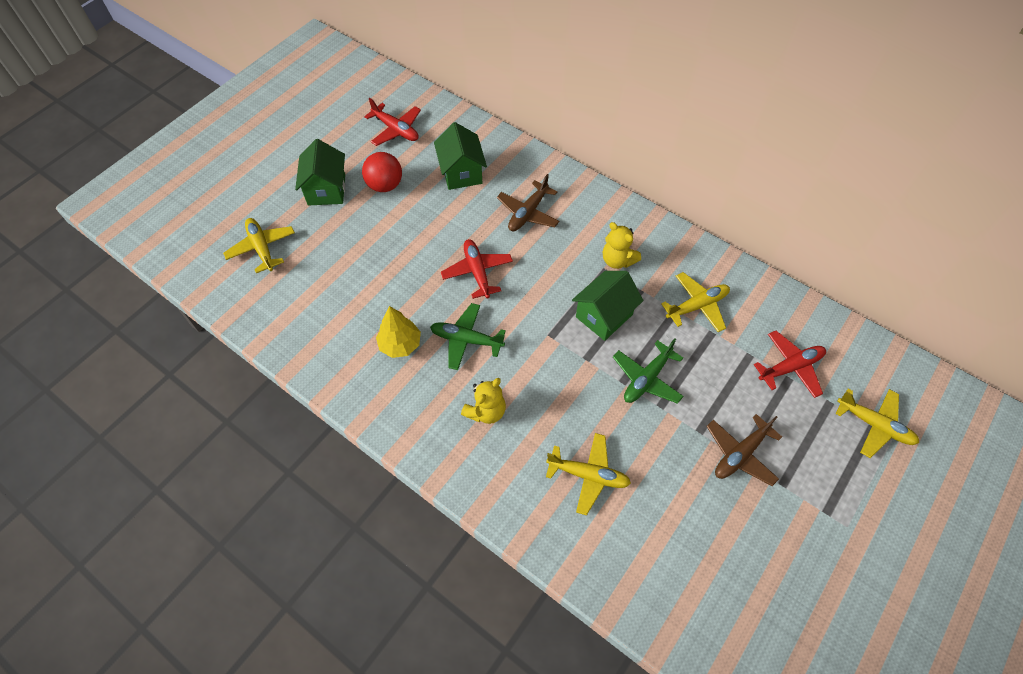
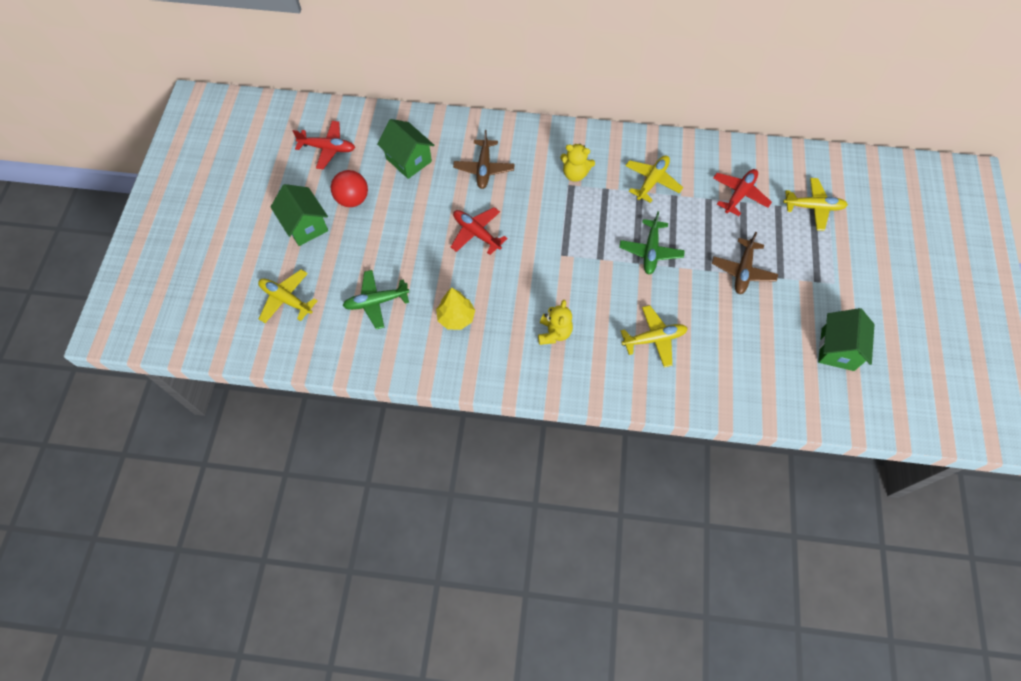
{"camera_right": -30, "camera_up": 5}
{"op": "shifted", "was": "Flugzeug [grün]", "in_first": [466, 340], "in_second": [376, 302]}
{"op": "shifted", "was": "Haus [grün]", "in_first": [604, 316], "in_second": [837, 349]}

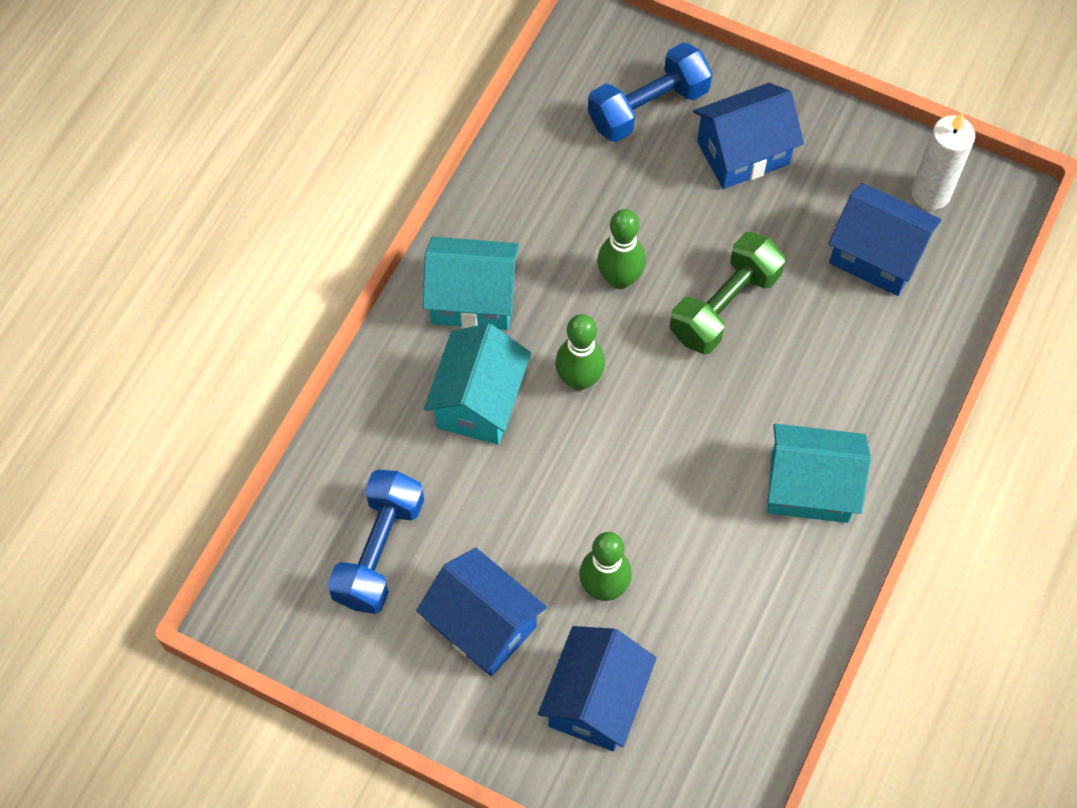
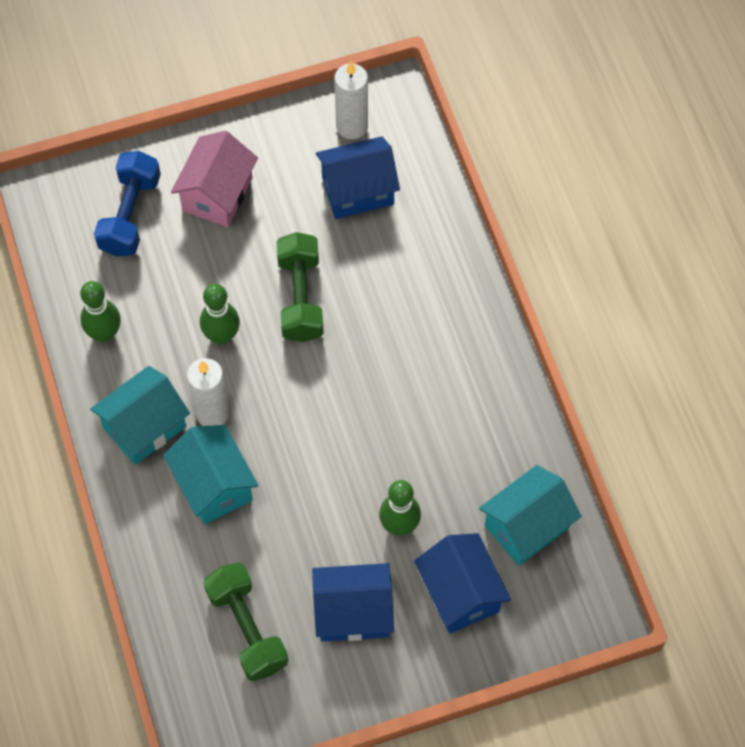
{"camera_right": -45, "camera_up": 0}
{"op": "shifted", "was": "Bowlingkegel [grün]", "in_first": [579, 379], "in_second": [104, 333]}
{"op": "repainted", "was": "Haus [blau]", "now": "Haus [rosa]", "in_first": [743, 153], "in_second": [217, 194]}
{"op": "new", "now": "Kerze [weiß]", "in_second": [212, 413]}
{"op": "repainted", "was": "Hantel [blau]", "now": "Hantel [grün]", "in_first": [379, 551], "in_second": [247, 628]}
{"op": "shifted", "was": "Haus [türkis]", "in_first": [809, 487], "in_second": [526, 526]}

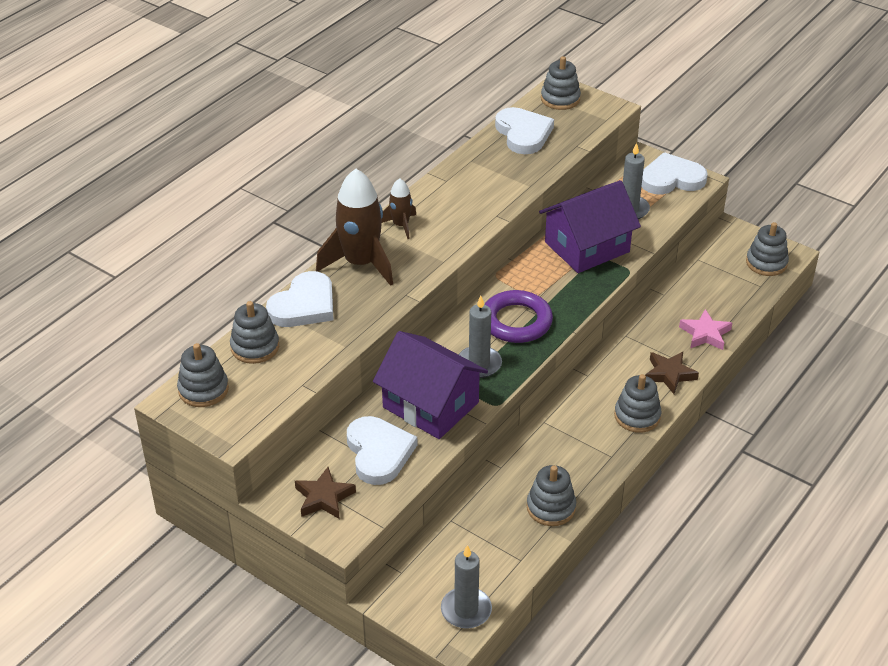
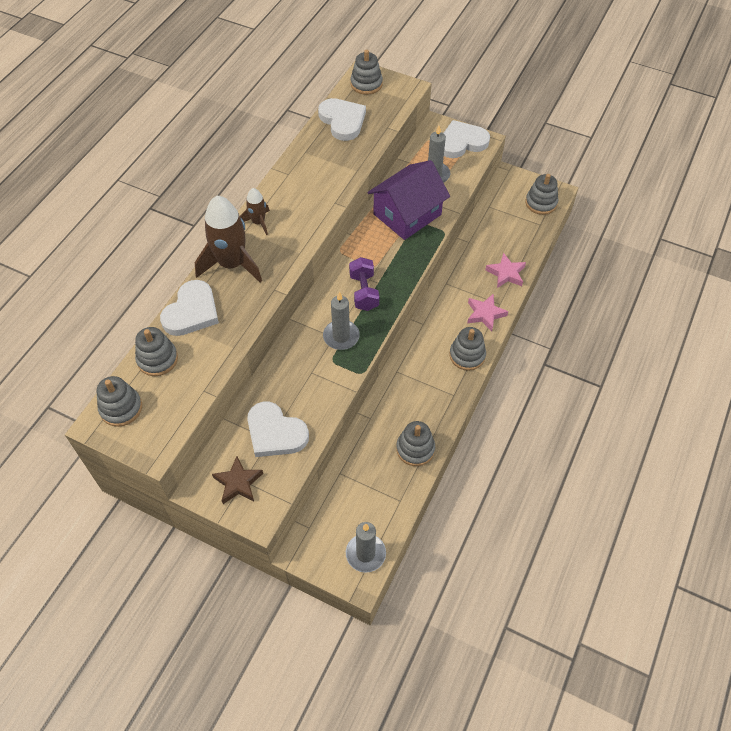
{"camera_right": -10, "camera_up": 15}
{"op": "rotated", "was": "Herz [weiß]", "in_first": [379, 453], "in_second": [275, 433], "clockwise": 150}
{"op": "swapped", "was": "Ring [lila]", "now": "Hantel [lila]", "in_first": [516, 321], "in_second": [364, 292]}
{"op": "repainted", "was": "Stern [braun]", "now": "Stern [rosa]", "in_first": [669, 374], "in_second": [485, 314]}
{"op": "gone", "was": "Haus [lila]", "in_first": [430, 405]}

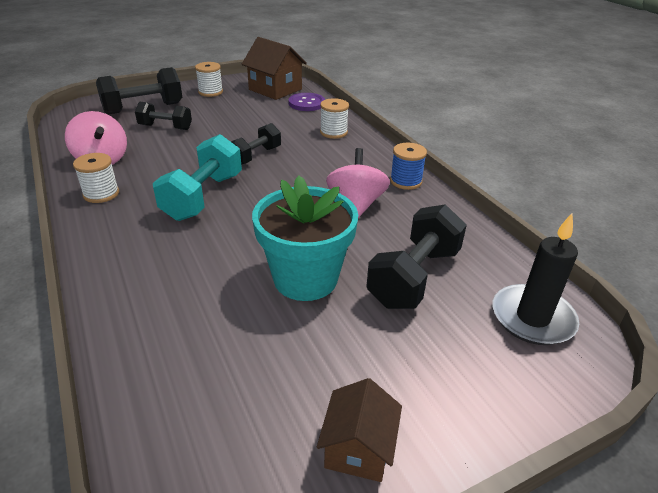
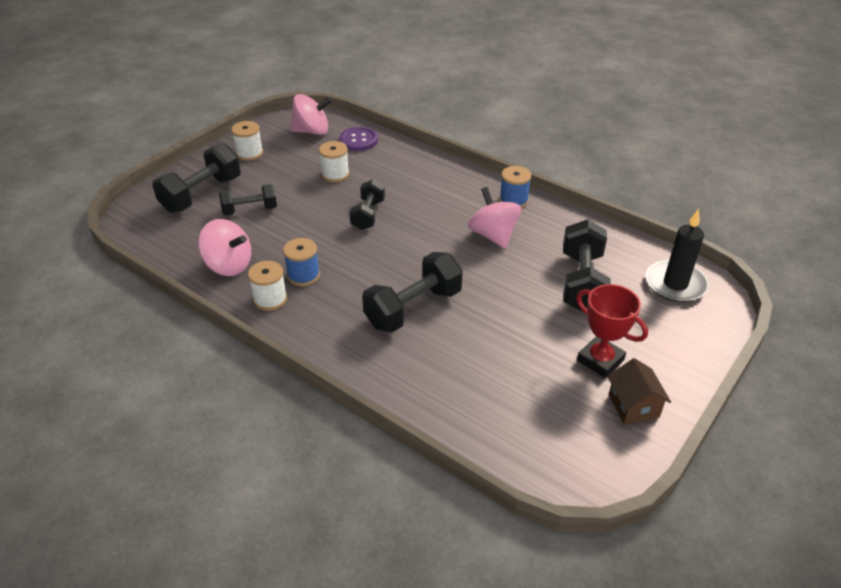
{"camera_right": -25, "camera_up": 5}
{"op": "new", "now": "Garnrolle [blau]", "in_second": [303, 275]}
{"op": "swapped", "was": "Haus [braun]", "now": "Kreisel [rosa]", "in_first": [275, 89], "in_second": [312, 131]}
{"op": "shifted", "was": "Garnrolle [weiß]", "in_first": [333, 132], "in_second": [335, 174]}
{"op": "new", "now": "Hantel [schwarz]", "in_second": [413, 308]}
{"op": "new", "now": "Pokal [rot]", "in_second": [600, 360]}
{"op": "gone", "was": "Hantel [türkis]", "in_first": [203, 197]}
{"op": "gone", "was": "Blumentopf [türkis]", "in_first": [305, 278]}

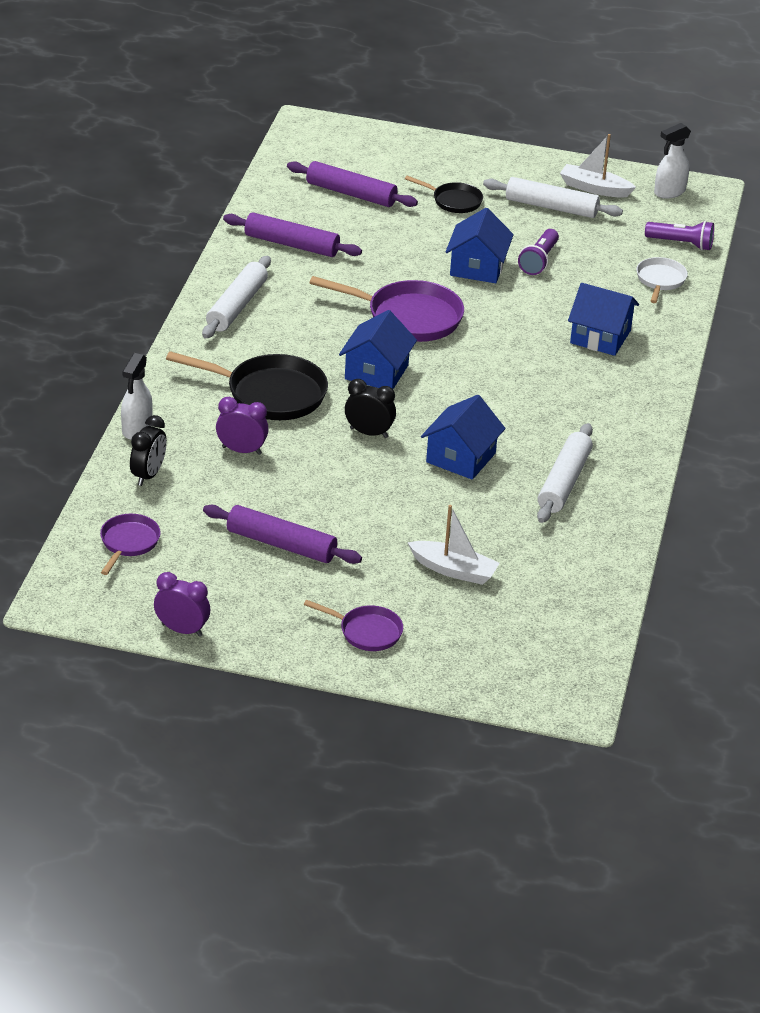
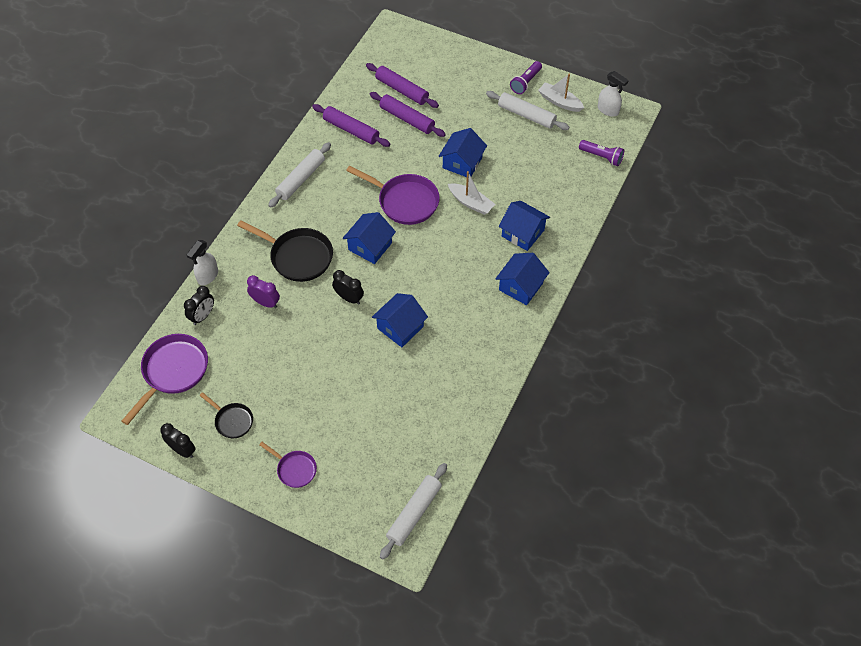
{"camera_right": 15, "camera_up": 20}
{"op": "scaled", "was": "Pfanne [lila]", "in_first": [128, 543], "in_second": [173, 371], "ratio": 1.78}
{"op": "repainted", "was": "Wecker [lila]", "now": "Wecker [schwarz]", "in_first": [182, 630], "in_second": [182, 450]}
{"op": "shifted", "was": "Pfanne [schwarz]", "in_first": [454, 201], "in_second": [232, 421]}
{"op": "shifted", "was": "Nudelholz [lila]", "in_first": [281, 544], "in_second": [407, 119]}
{"op": "shifted", "was": "Nudelholz [weiß]", "in_first": [563, 482], "in_second": [414, 513]}
{"op": "shifted", "was": "Boot [weiß]", "in_first": [454, 570], "in_second": [471, 203]}
{"op": "new", "now": "Haus [blau]", "in_second": [521, 286]}
{"op": "shifted", "was": "Taschenlampe [lila]", "in_first": [539, 261], "in_second": [525, 82]}
{"op": "rotated", "was": "Sprühflasche [weiß]", "in_first": [669, 192], "in_second": [608, 110], "clockwise": -120}
{"op": "gone", "was": "Pfanne [weiß]", "in_first": [660, 280]}

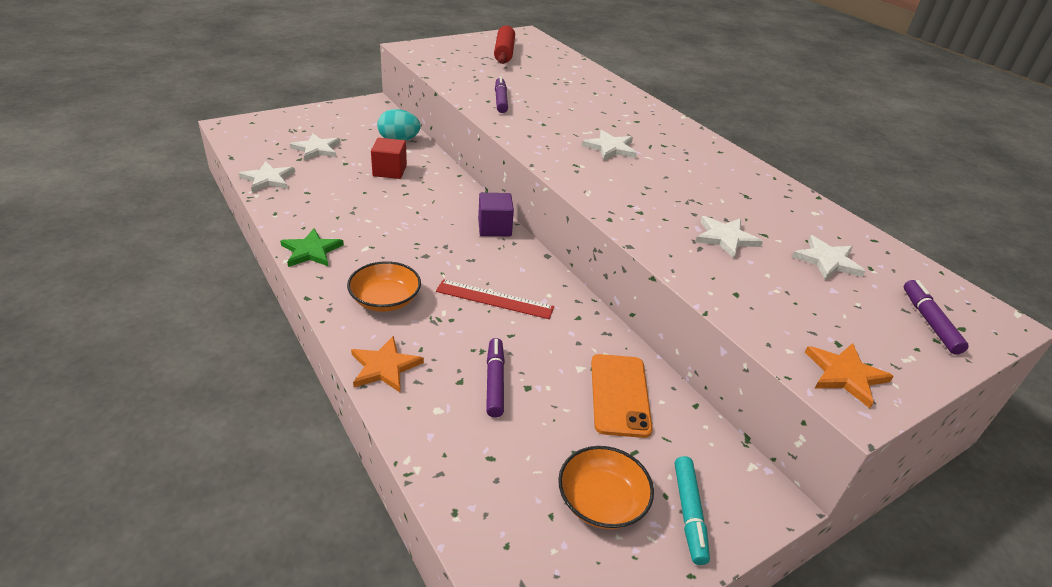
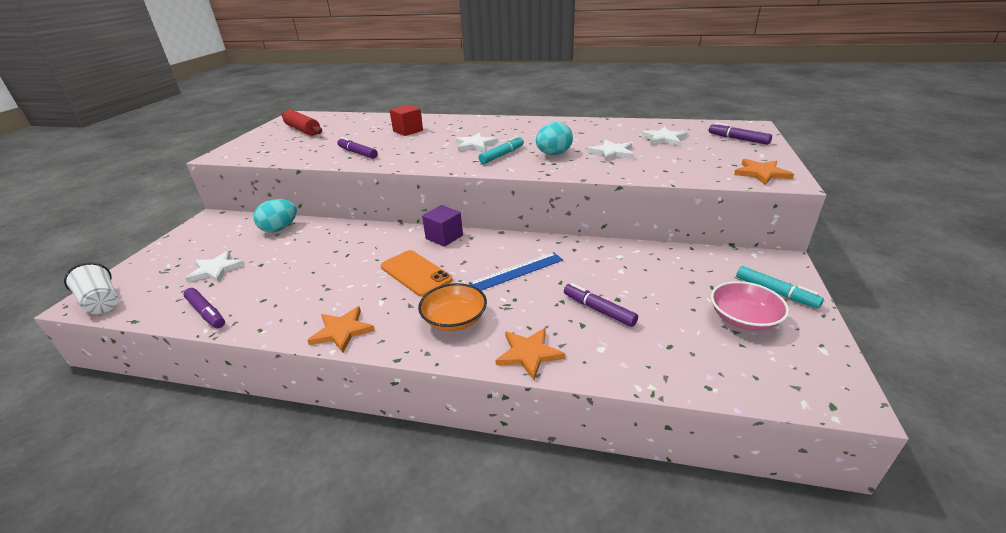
{"camera_right": -40, "camera_up": -5}
{"op": "new", "now": "Becher [weiß]", "in_second": [101, 302]}
{"op": "swapped", "was": "Stern [weiß]", "now": "Filzstift [lila]", "in_first": [268, 179], "in_second": [206, 313]}
{"op": "repainted", "was": "Stern [grün]", "now": "Stern [orange]", "in_first": [311, 251], "in_second": [342, 331]}
{"op": "shifted", "was": "Handy [orange]", "in_first": [619, 395], "in_second": [415, 273]}
{"op": "shifted", "was": "Kubus [rot]", "in_first": [389, 171], "in_second": [408, 131]}
{"op": "repainted", "was": "Lineal [rot]", "now": "Lineal [blau]", "in_first": [494, 299], "in_second": [517, 271]}
{"op": "new", "now": "Filzstift [türkis]", "in_second": [502, 155]}
{"op": "new", "now": "Ei [türkis]", "in_second": [553, 154]}
{"op": "repainted", "was": "Schüssel [orange]", "now": "Schüssel [rosa]", "in_first": [601, 501], "in_second": [743, 318]}

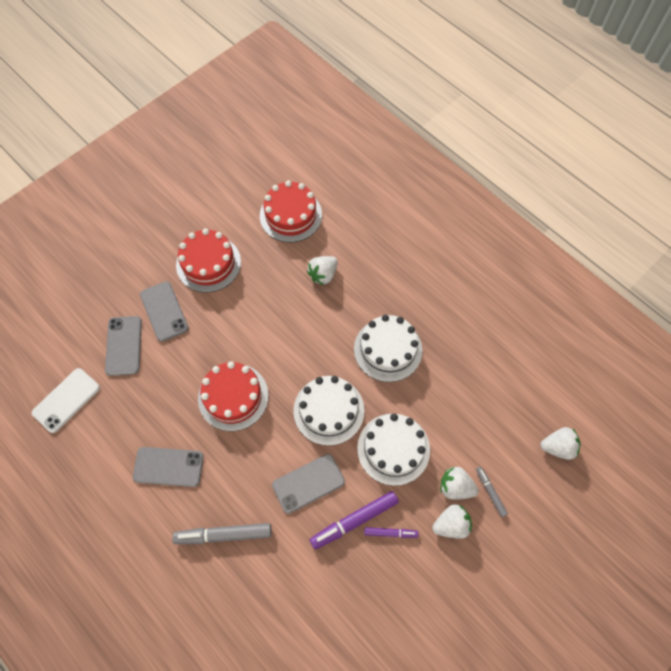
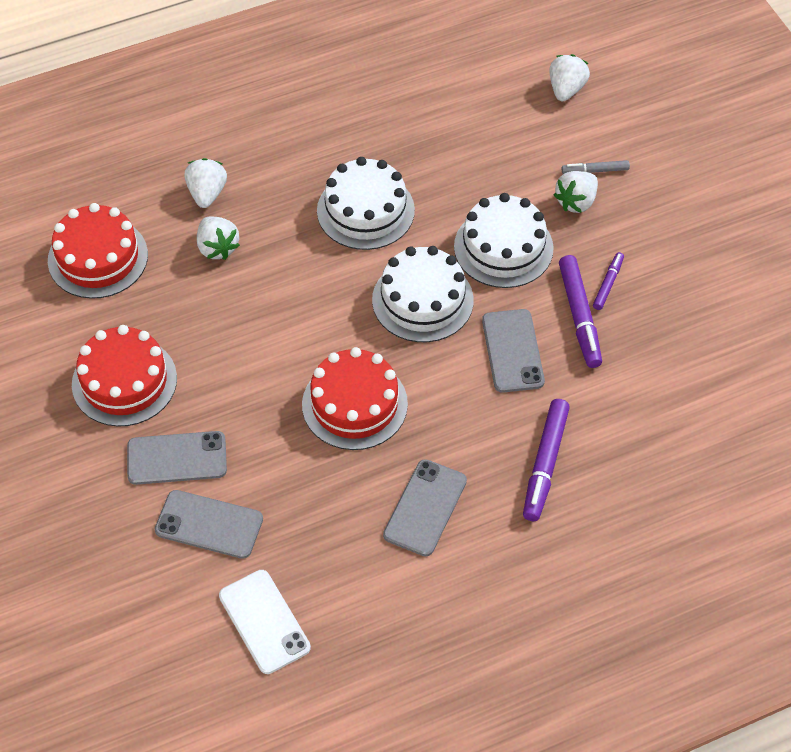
{"camera_right": -70, "camera_up": -10}
{"op": "shifted", "was": "Erdbeere [weiß]", "in_first": [451, 524], "in_second": [207, 193]}
{"op": "repainted", "was": "Filzstift [grau]", "now": "Filzstift [lila]", "in_first": [224, 535], "in_second": [545, 464]}

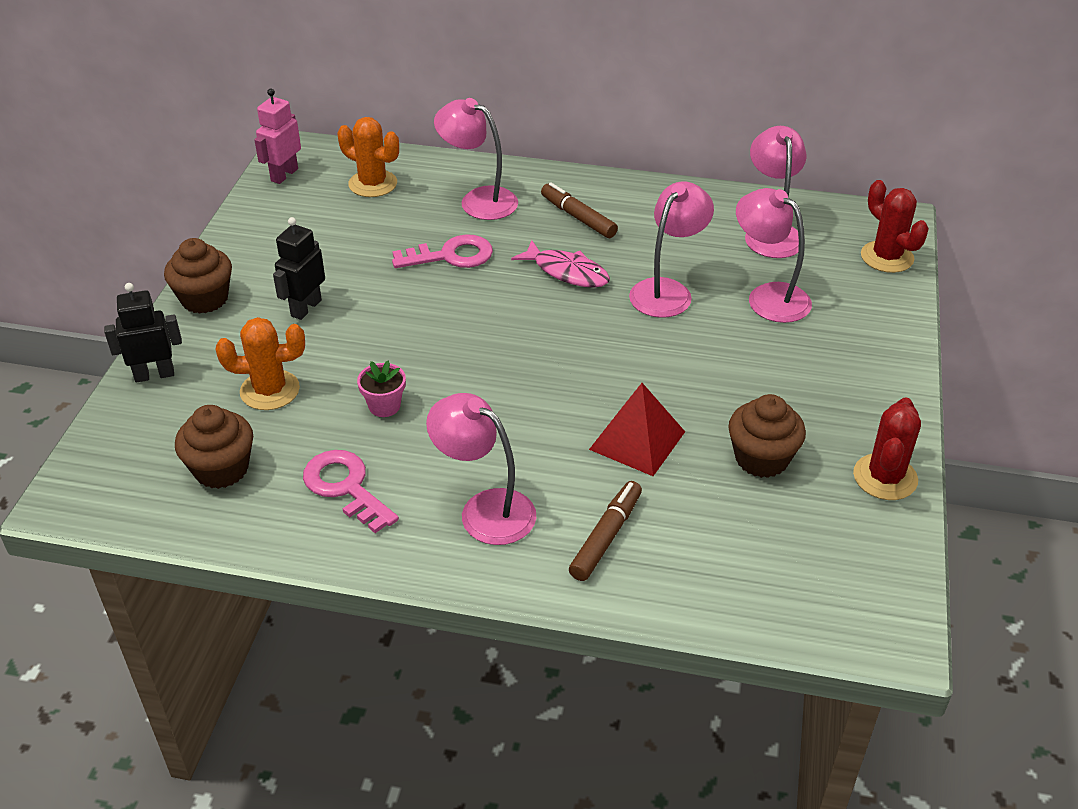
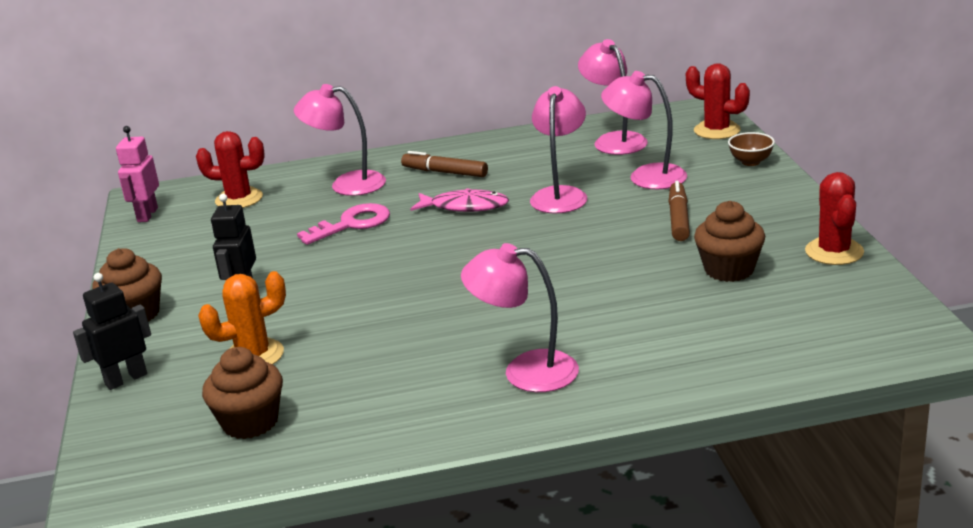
{"camera_right": -20, "camera_up": -15}
{"op": "repainted", "was": "Kaktus [orange]", "now": "Kaktus [rot]", "in_first": [373, 184], "in_second": [239, 199]}
{"op": "shifted", "was": "Filzstift [braun]", "in_first": [606, 537], "in_second": [678, 219]}
{"op": "new", "now": "Schüssel [braun]", "in_second": [750, 162]}
{"op": "gone", "was": "Schlüssel [rosa]", "in_first": [345, 487]}
{"op": "gone", "was": "Blumentopf [rosa]", "in_first": [384, 406]}
{"op": "gone", "was": "Pyramide [rot]", "in_first": [637, 440]}

